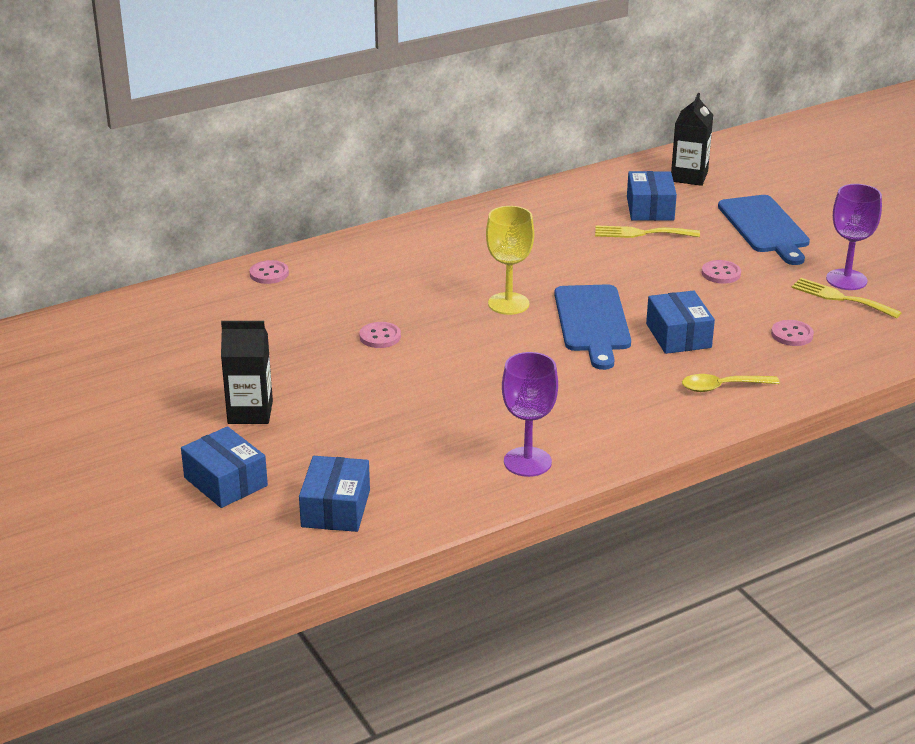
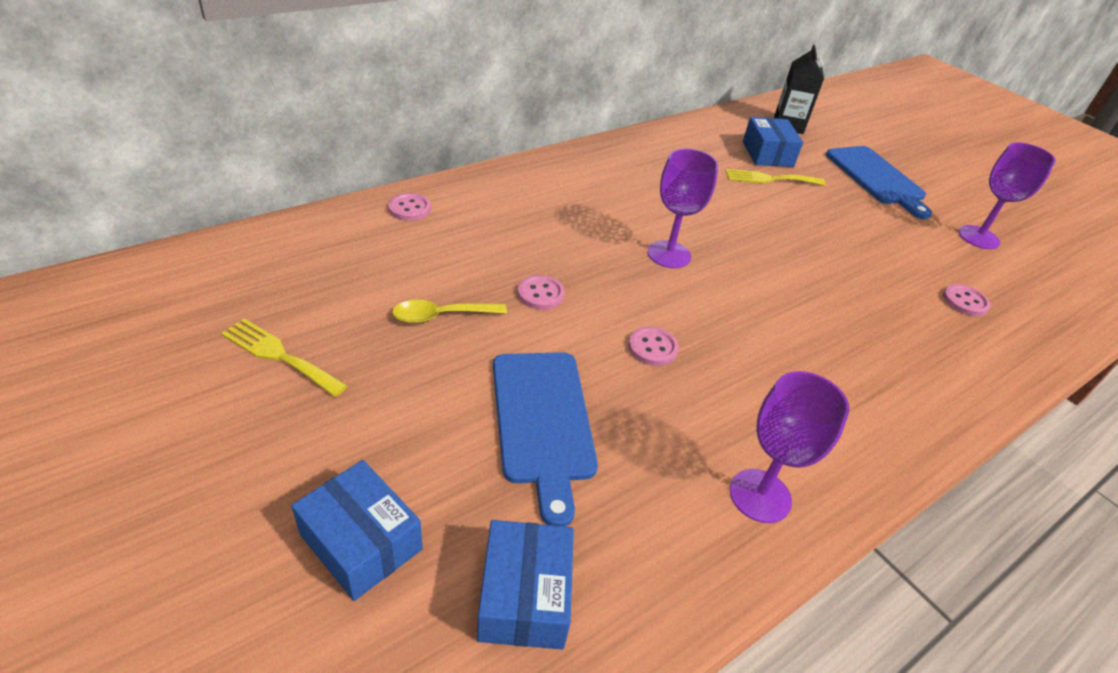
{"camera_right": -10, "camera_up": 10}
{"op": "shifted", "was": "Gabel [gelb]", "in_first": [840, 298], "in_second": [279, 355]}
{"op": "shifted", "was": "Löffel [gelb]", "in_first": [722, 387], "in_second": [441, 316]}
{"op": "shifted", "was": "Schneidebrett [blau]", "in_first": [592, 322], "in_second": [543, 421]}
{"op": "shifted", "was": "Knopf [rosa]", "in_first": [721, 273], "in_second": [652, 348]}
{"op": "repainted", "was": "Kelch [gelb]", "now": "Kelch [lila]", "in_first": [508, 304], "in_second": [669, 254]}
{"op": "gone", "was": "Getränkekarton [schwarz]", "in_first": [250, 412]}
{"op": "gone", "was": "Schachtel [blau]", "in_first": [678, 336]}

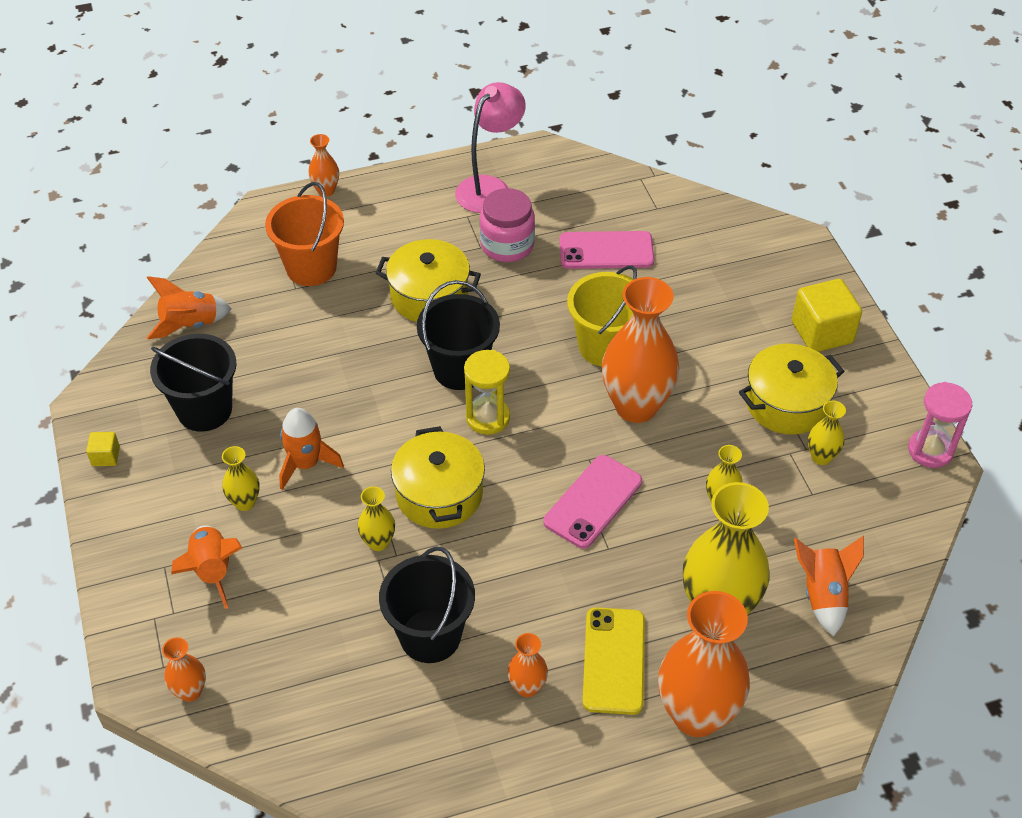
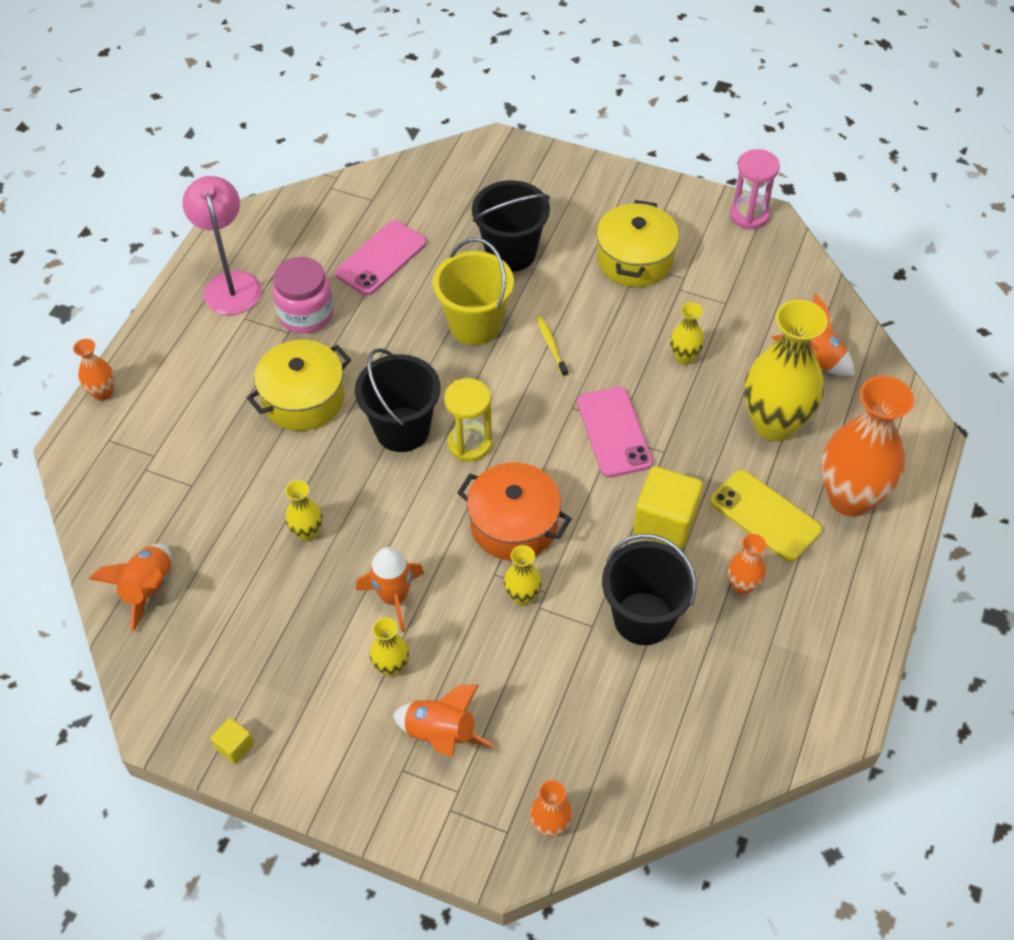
{"camera_right": -50, "camera_up": 5}
{"op": "shifted", "was": "Vase [gelb]", "in_first": [821, 457], "in_second": [307, 533]}
{"op": "repainted", "was": "Kochtopf [gelb]", "now": "Kochtopf [orange]", "in_first": [439, 494], "in_second": [514, 525]}
{"op": "shifted", "was": "Eimer [schwarz]", "in_first": [204, 410], "in_second": [511, 253]}
{"op": "swapped", "was": "Vase [orange]", "now": "Zahnbürste [gelb]", "in_first": [636, 406], "in_second": [551, 346]}
{"op": "shifted", "was": "Kubus [gelb]", "in_first": [822, 332], "in_second": [665, 522]}
{"op": "gone", "was": "Eimer [orange]", "in_first": [311, 268]}

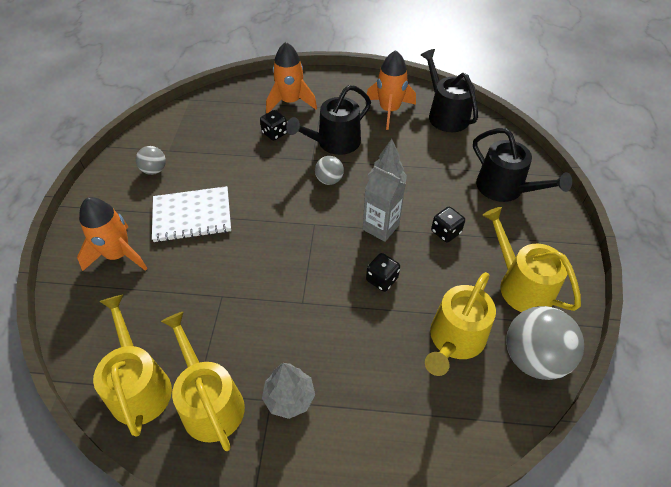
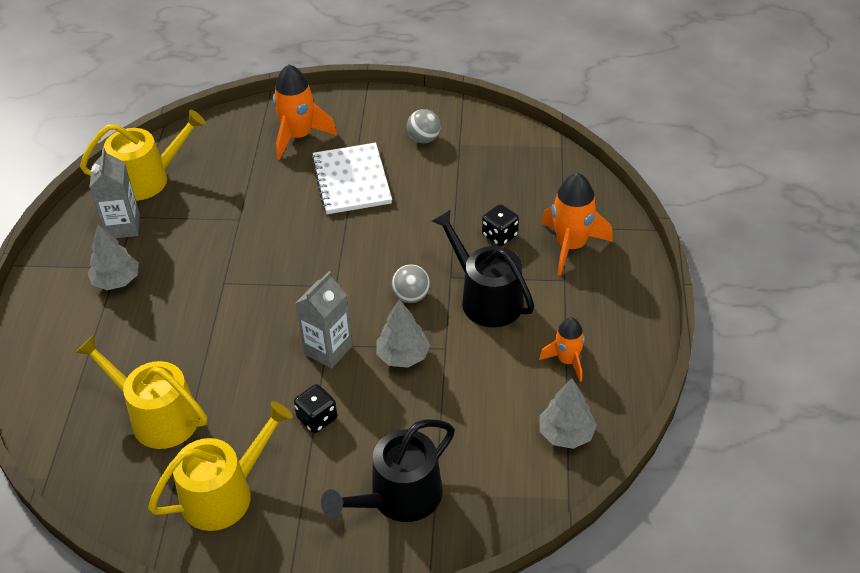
{"camera_right": 90, "camera_up": -5}
{"op": "swapped", "was": "Gießkanne [gelb]", "now": "Getränkekarton [grau]", "in_first": [210, 402], "in_second": [123, 226]}
{"op": "scaled", "was": "Rakete [orange]", "in_first": [389, 110], "in_second": [567, 360], "ratio": 0.61}
{"op": "swapped", "was": "Gießkanne [schwarz]", "now": "Baum [grau]", "in_first": [445, 115], "in_second": [566, 434]}
{"op": "gone", "was": "Spielwürfel [schwarz]", "in_first": [382, 279]}
{"op": "gone", "was": "Ball [grau]", "in_first": [533, 358]}

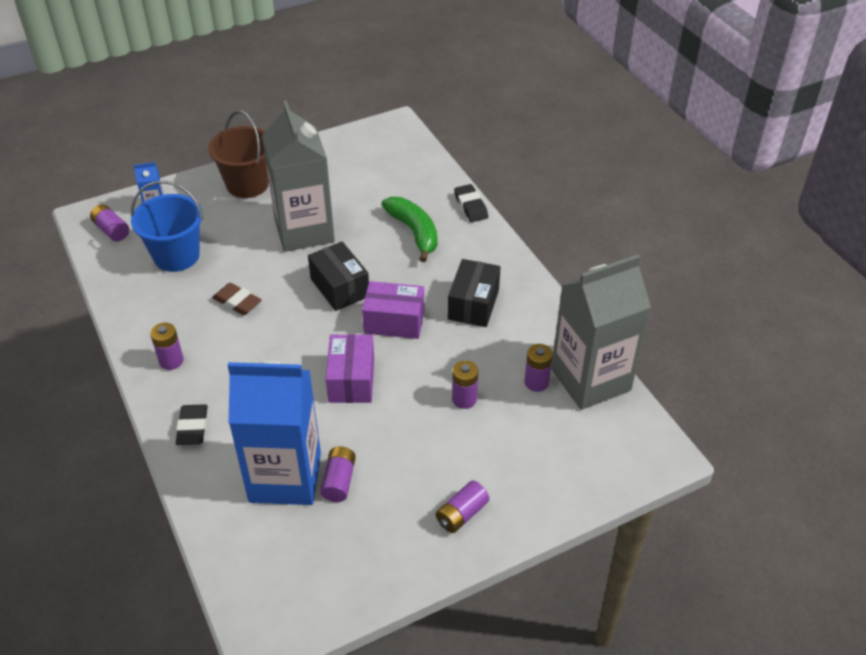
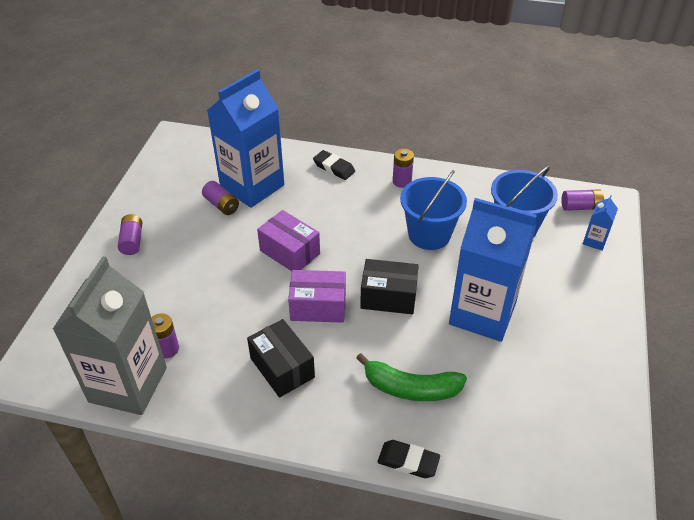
{"camera_right": 130, "camera_up": 0}
{"op": "rotated", "was": "Schachtel [lila]", "in_first": [394, 321], "in_second": [318, 306], "clockwise": 45}
{"op": "swapped", "was": "Radiergummi [braun]", "now": "Eimer [blau]", "in_first": [237, 302], "in_second": [429, 234]}
{"op": "repainted", "was": "Getränkekarton [grau]", "now": "Getränkekarton [blau]", "in_first": [304, 230], "in_second": [482, 313]}
{"op": "gone", "was": "Eimer [braun]", "in_first": [247, 184]}
{"op": "gone", "was": "Batterie [lila]", "in_first": [464, 399]}

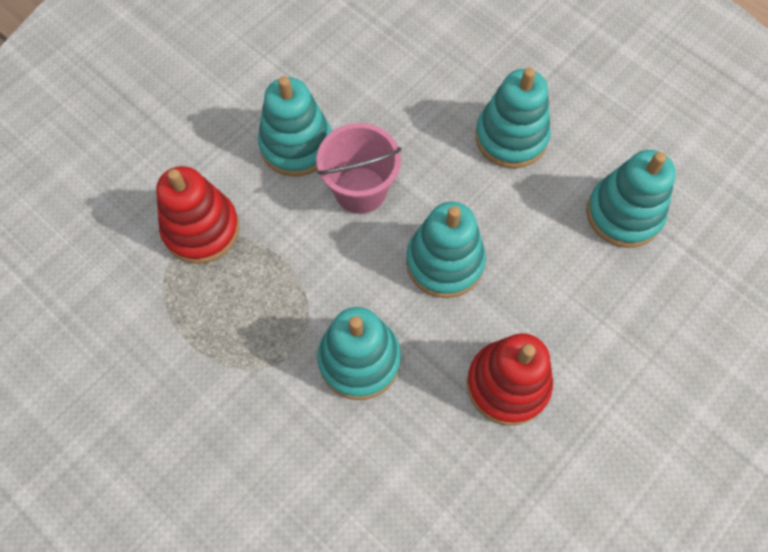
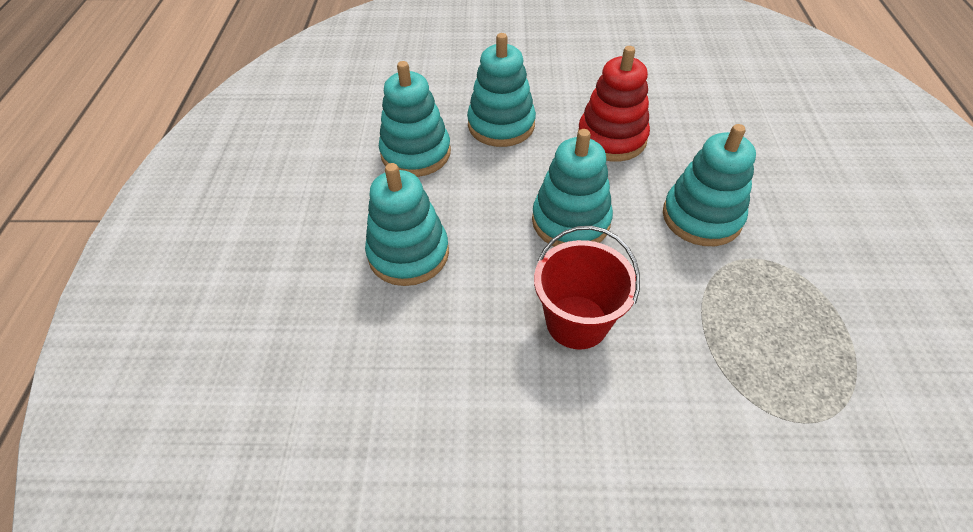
{"camera_right": -130, "camera_up": -15}
{"op": "shifted", "was": "Stapelspielzeug [türkis]", "in_first": [296, 145], "in_second": [501, 125]}
{"op": "repainted", "was": "Eimer [rosa]", "now": "Eimer [rot]", "in_first": [360, 190], "in_second": [577, 322]}
{"op": "gone", "was": "Stapelspielzeug [rot]", "in_first": [201, 229]}

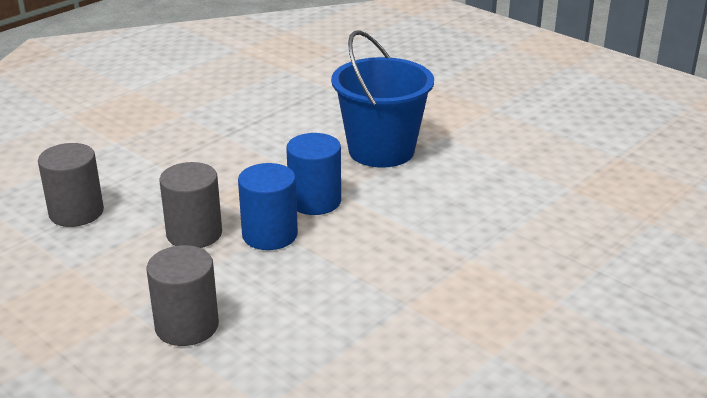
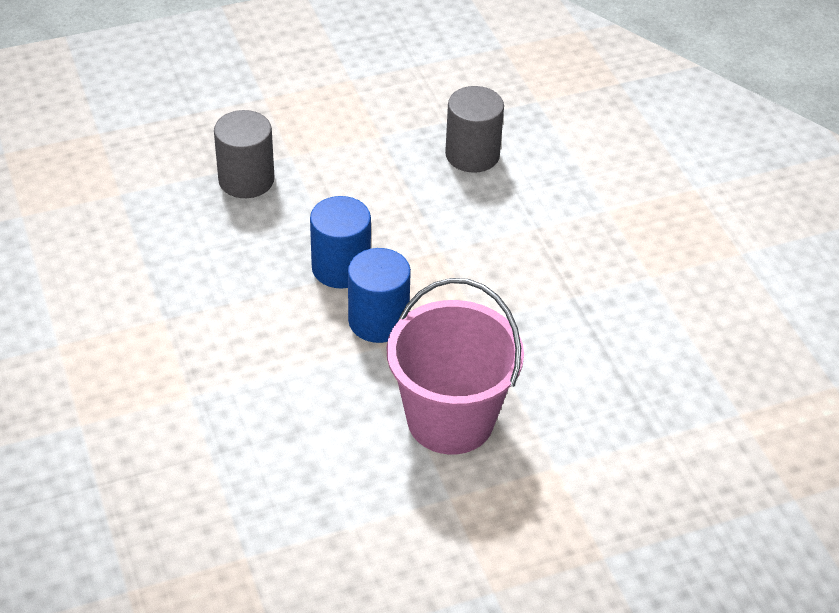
{"camera_right": 115, "camera_up": 15}
{"op": "repainted", "was": "Eimer [blau]", "now": "Eimer [rosa]", "in_first": [381, 150], "in_second": [450, 419]}
{"op": "gone", "was": "Vollzylinder [grau]", "in_first": [194, 234]}

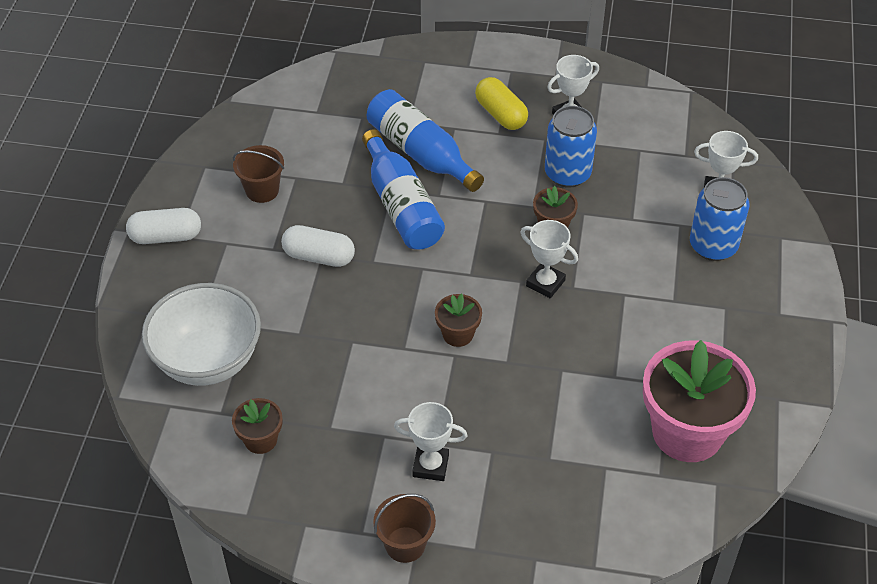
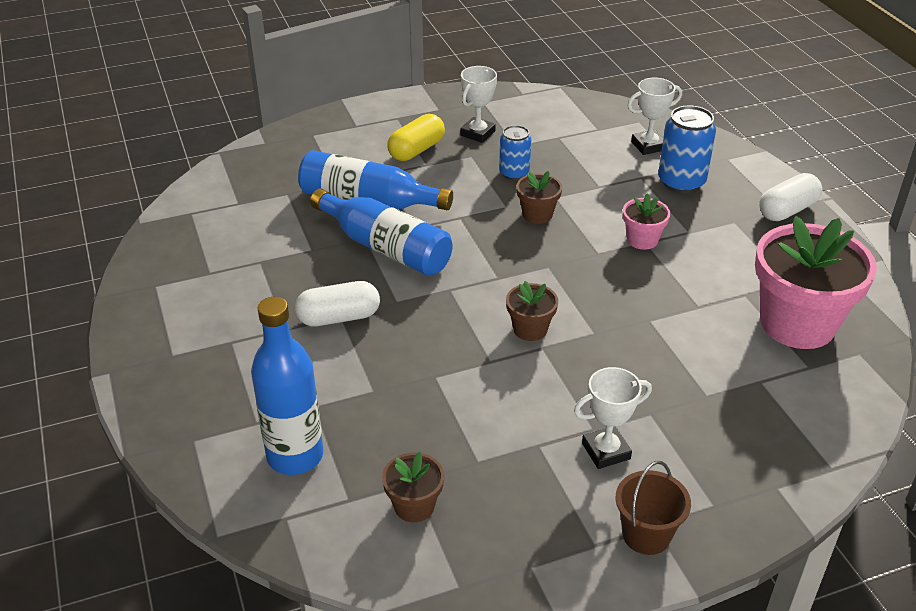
{"camera_right": -30, "camera_up": -10}
{"op": "swapped", "was": "Schüssel [weiß]", "now": "Flasche [blau]", "in_first": [208, 360], "in_second": [295, 456]}
{"op": "rotated", "was": "Kapsel [gelb]", "in_first": [501, 114], "in_second": [416, 150], "clockwise": -75}
{"op": "scaled", "was": "Dose [blau]", "in_first": [567, 174], "in_second": [514, 173], "ratio": 0.64}
{"op": "new", "now": "Blumentopf [rosa]", "in_second": [642, 240]}
{"op": "shifted", "was": "Kapsel [weiß]", "in_first": [166, 236], "in_second": [787, 210]}
{"op": "gone", "was": "Eimer [braun]", "in_first": [262, 190]}
{"op": "gone", "was": "Pokal [weiß]", "in_first": [545, 283]}

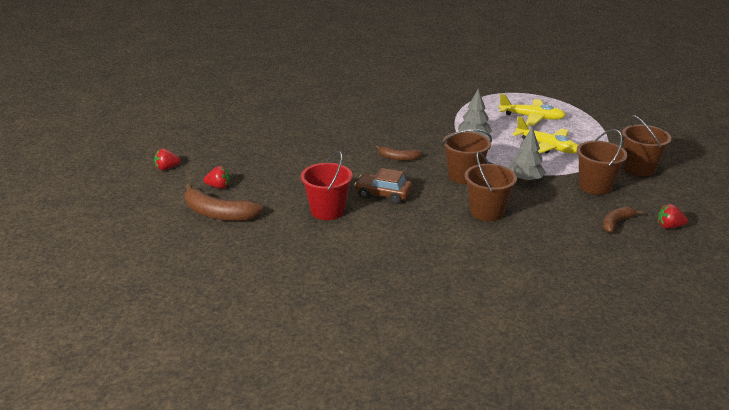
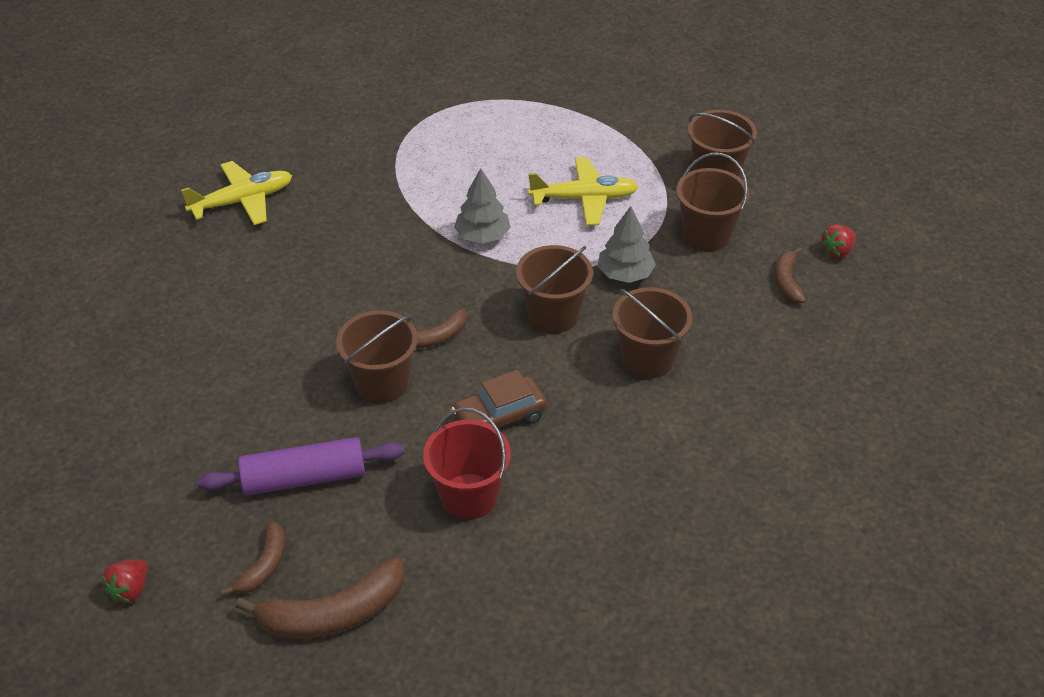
{"camera_right": -45, "camera_up": 15}
{"op": "shifted", "was": "Flugzeug [gelb]", "in_first": [532, 117], "in_second": [243, 201]}
{"op": "new", "now": "Nudelholz [lila]", "in_second": [304, 477]}
{"op": "swapped", "was": "Erdbeere [rot]", "now": "Banane [braun]", "in_first": [218, 187], "in_second": [264, 565]}
{"op": "new", "now": "Eimer [braun]", "in_second": [382, 383]}

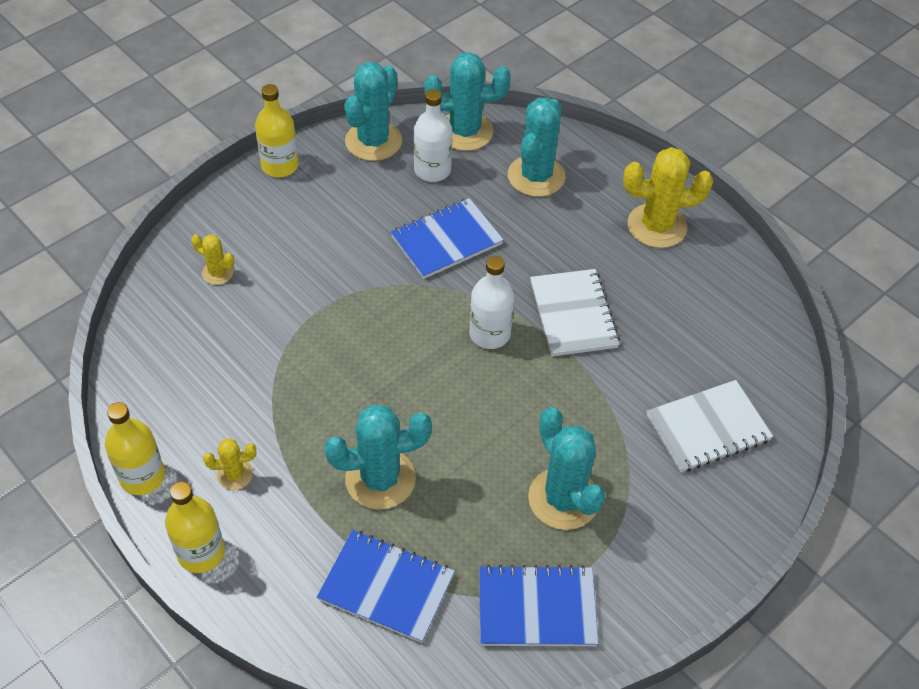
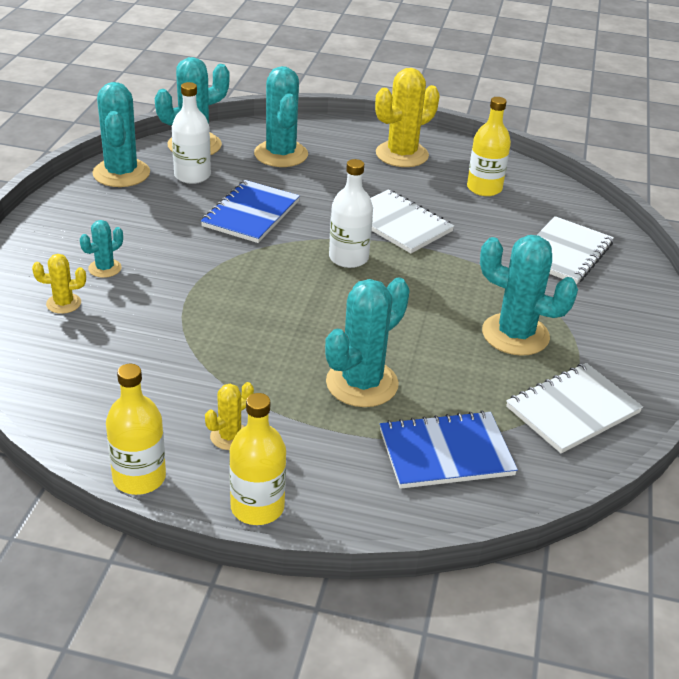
{"camera_right": -35, "camera_up": -15}
{"op": "new", "now": "Kaktus [türkis]", "in_second": [105, 268]}
{"op": "shifted", "was": "Flasche [gelb]", "in_first": [280, 166], "in_second": [484, 188]}
{"op": "repainted", "was": "Notizbuch [blau]", "now": "Notizbuch [weiß]", "in_first": [536, 608], "in_second": [573, 410]}

